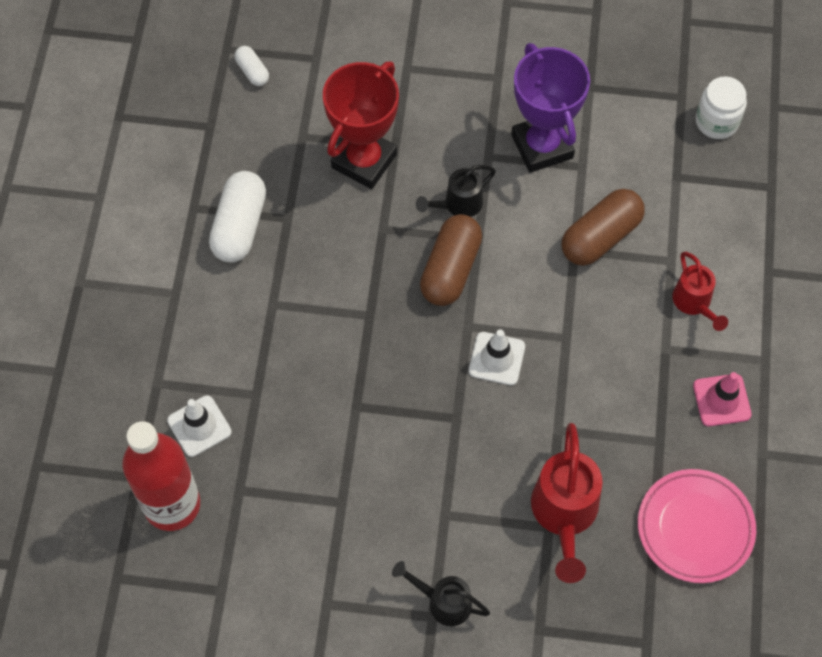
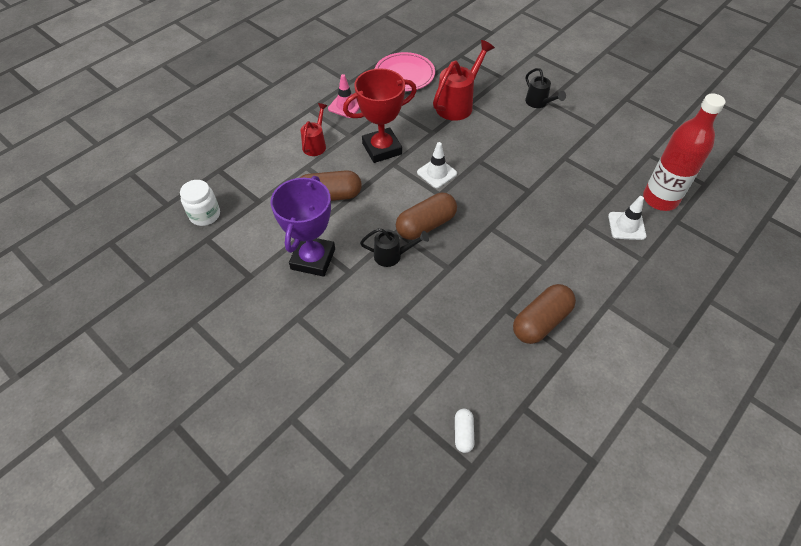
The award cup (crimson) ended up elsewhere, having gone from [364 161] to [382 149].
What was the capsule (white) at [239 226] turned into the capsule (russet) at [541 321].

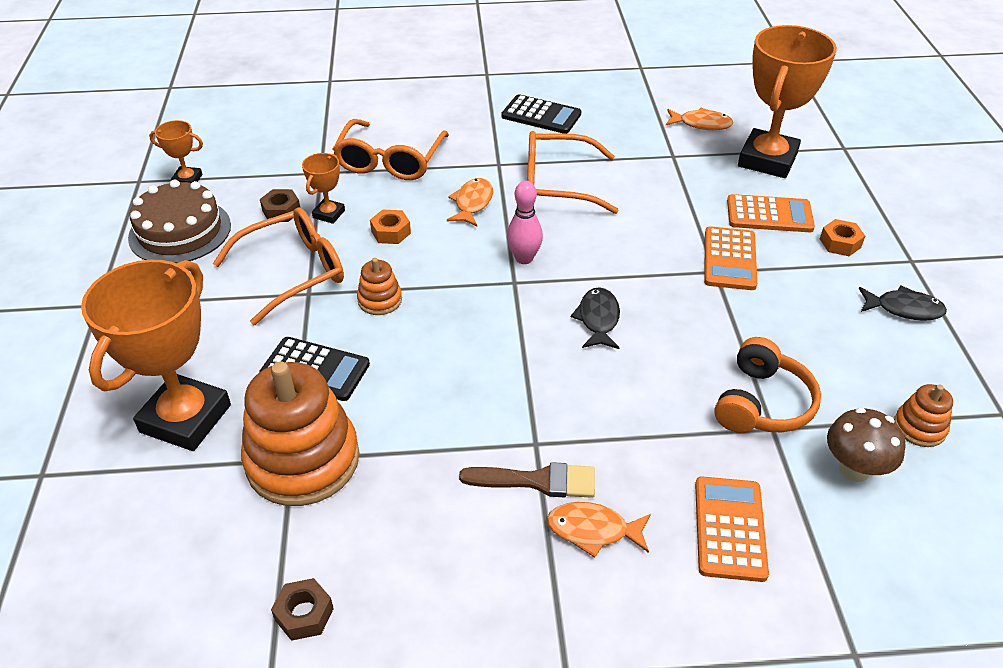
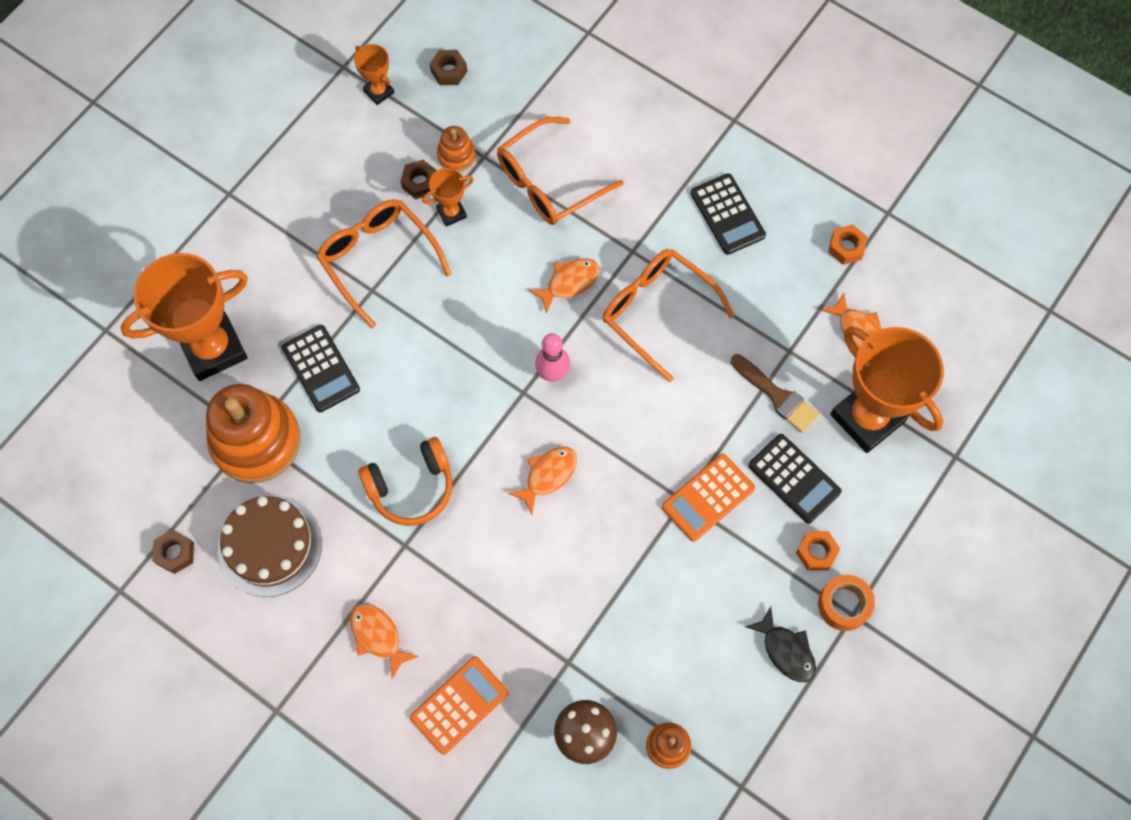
The gateau (russet) ended up elsewhere, having gone from [180 231] to [270 545].
The glasses (orange) at [293 272] ended up facing another way, 135 degrees counterclockwise from before.
The over-ear headphones (orange) ended up elsewhere, having gone from [762 403] to [411 487].
The second view gained the nut (russet) at [449 71].
The stacking toy (orange) ended up elsewhere, having gone from [380 300] to [456 155].
What was the fish (ebony) at [598 319] turned into the fish (orange) at [548 476].
The paintbrush (russet) ended up elsewhere, having gone from [537 481] to [777 396].
What was the pocket calculator (orange) at [769 215] turned into the pocket calculator (ebony) at [794 479].
The second view gained the tape (orange) at [843 605].
The nut (orange) ended up elsewhere, having gone from [391 232] to [846 247].
The award cup (orange) at [767 160] ended up facing another way, 75 degrees clockwise from before.

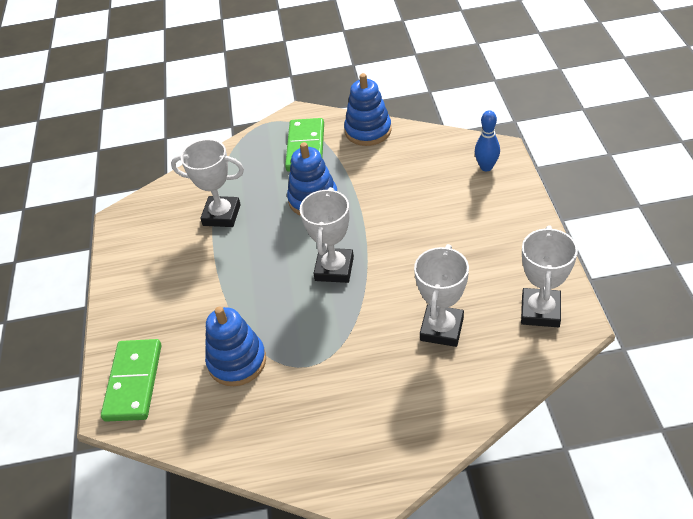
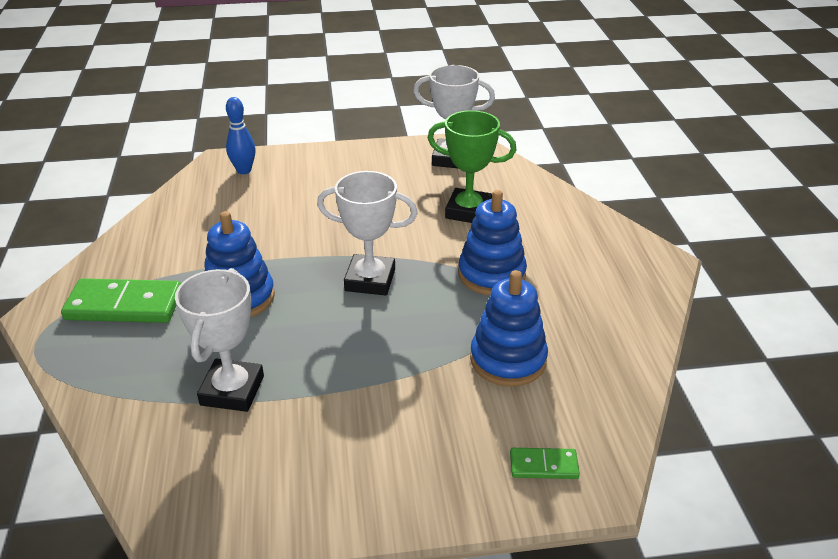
What was the award cup (white) at [441 329] turned into the award cup (leaf-green) at [468 211].
The stacking toy (blue) ended up elsewhere, having gone from [368 131] to [491 274].
The size of the domino (leaf-green) at [134 382] changed by a factor of 0.51.

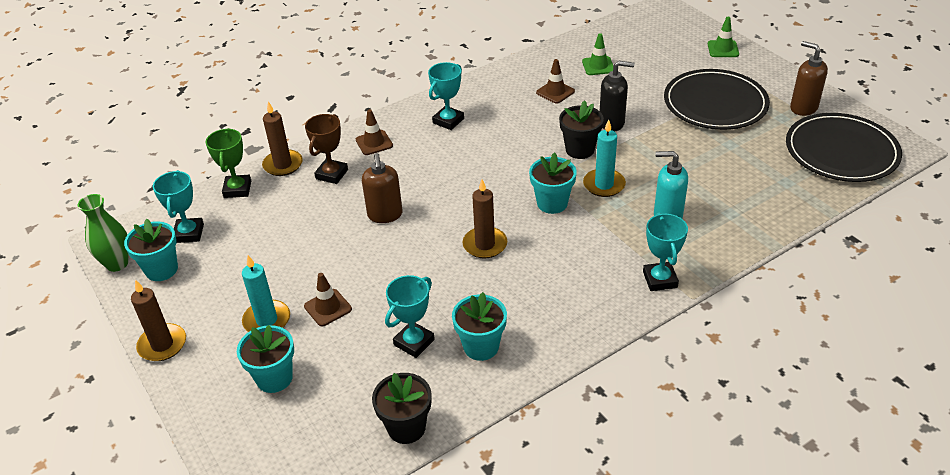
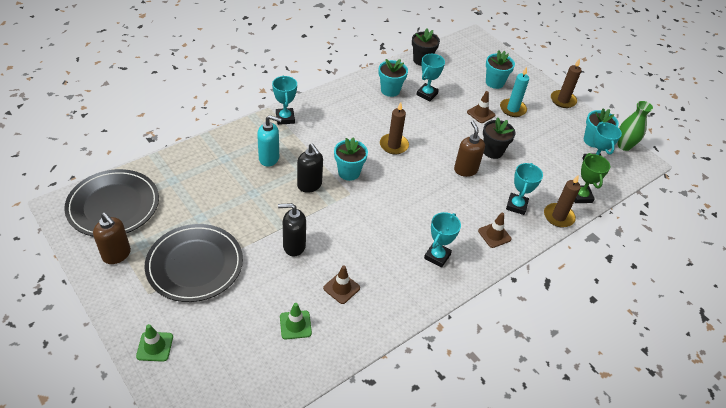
Where the pillar candle (aqua) stood at [604 185], the pump bottle (ebony) came to stand at [309 185].
The plant pot (ebony) ended up elsewhere, having gone from [580 150] to [492 151].
What was the award cup (russet) at [332 174] turned into the award cup (aqua) at [516 206].

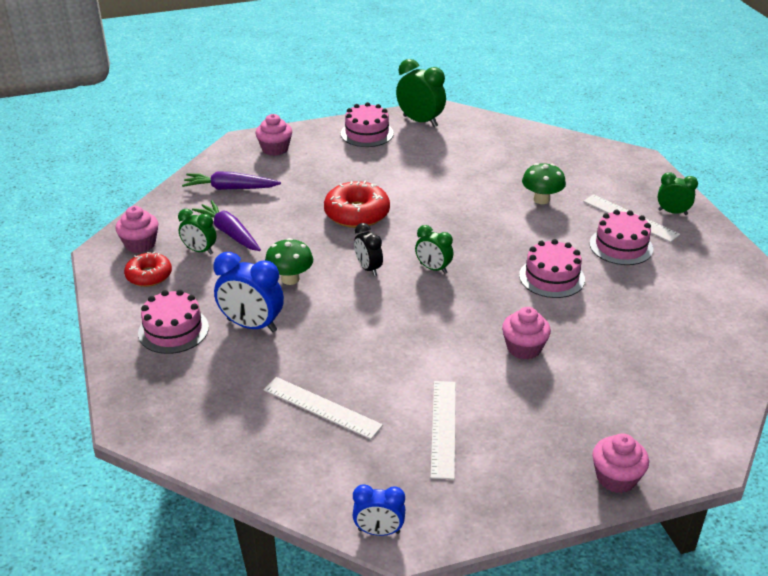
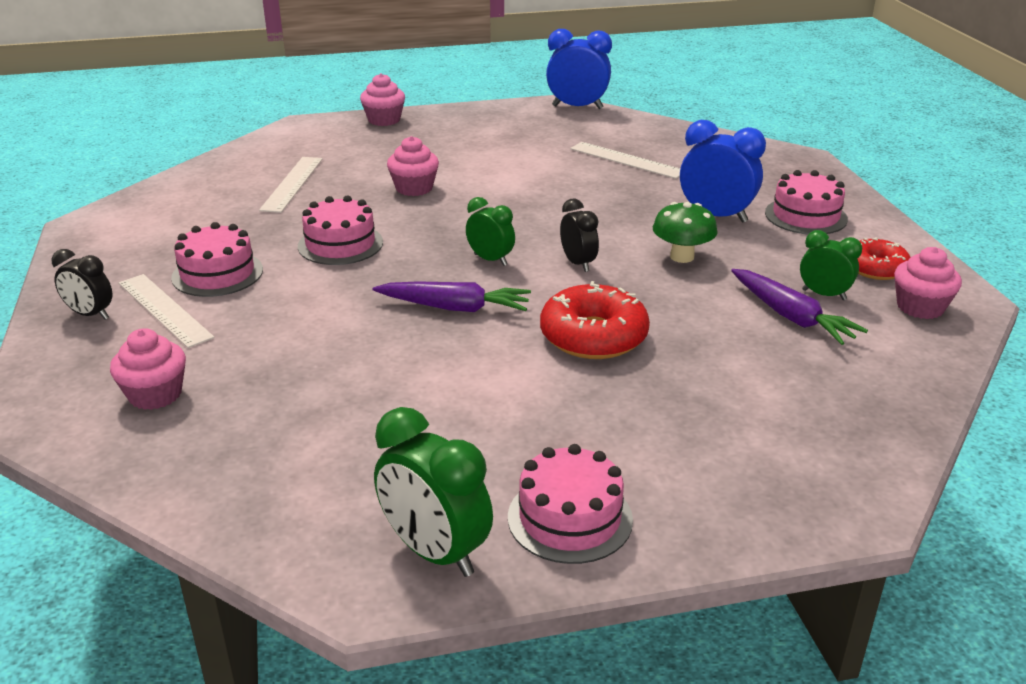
What was the alarm clock (leaf-green) at [672 212] turned into the alarm clock (ebony) at [90 315].
The muffin (pink) ended up elsewhere, having gone from [275 149] to [155 394].
The ruler (white) ended up elsewhere, having gone from [443 428] to [292 184].
The carrot (purple) ended up elsewhere, having gone from [230 188] to [454 308].
The size of the alarm clock (blue) at [379 531] changed by a factor of 1.64.
The second view lost the mushroom (leaf-green) at [541 199].

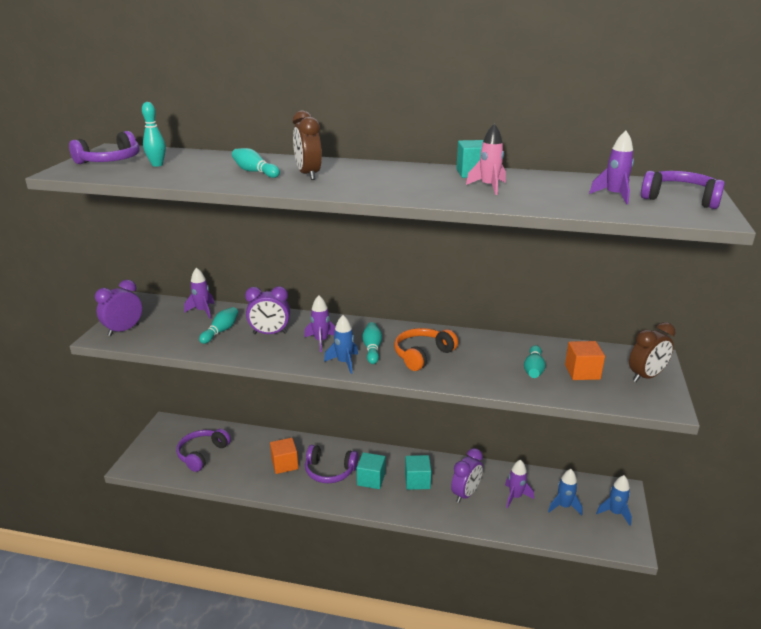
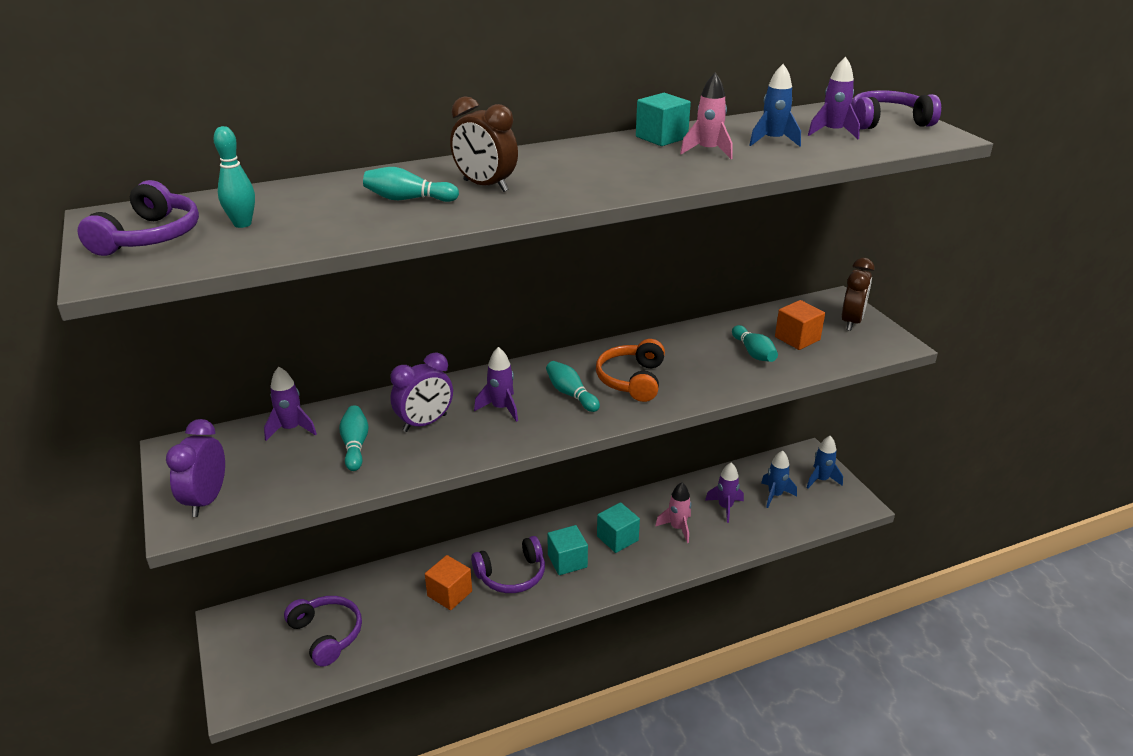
The over-ear headphones (purple) at [202 454] ended up facing another way, 150 degrees clockwise from before.
Where the alarm clock (purple) stood at [465 494], the rocket (pink) came to stand at [677 528].
The rocket (blue) ended up elsewhere, having gone from [344 363] to [773 141].

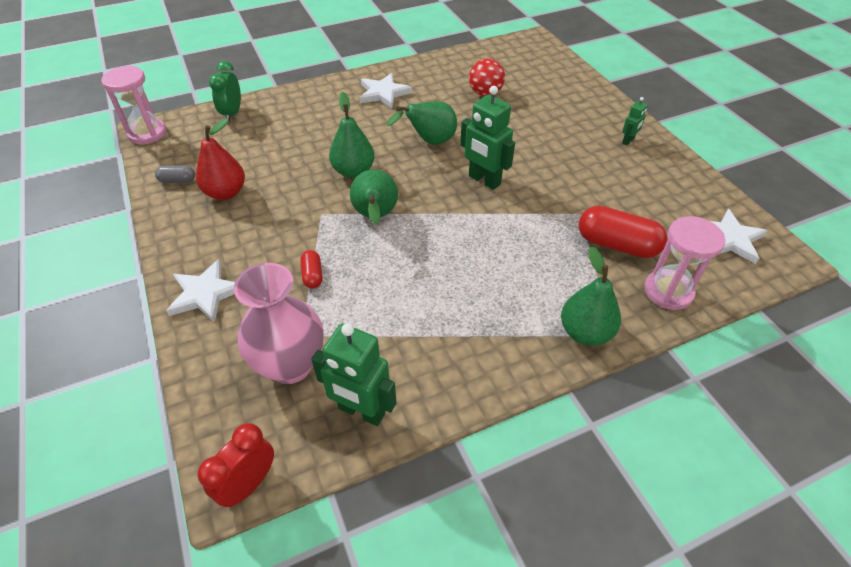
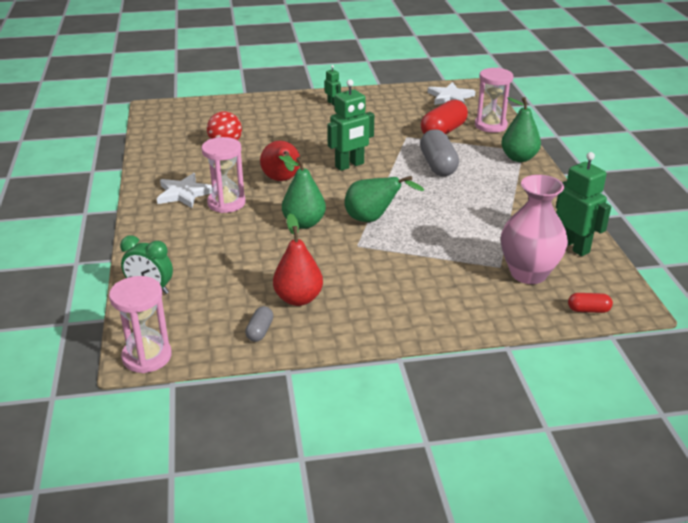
The second view gained the hourglass (pink) at [226 203].
What was the pear fruit (leaf-green) at [429 142] turned into the pear fruit (crimson) at [282 181].
The second view gained the capsule (grey) at [438 165].
The robot (leaf-green) at [361 411] ended up facing another way, 75 degrees counterclockwise from before.
The capsule (crimson) ended up elsewhere, having gone from [312 275] to [588 310].
The second view lost the star (white) at [205 293].
The second view lost the alarm clock (crimson) at [249 484].

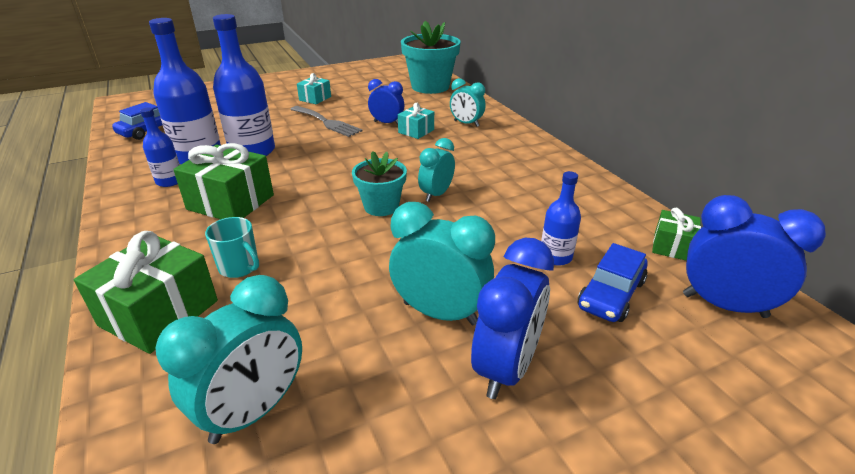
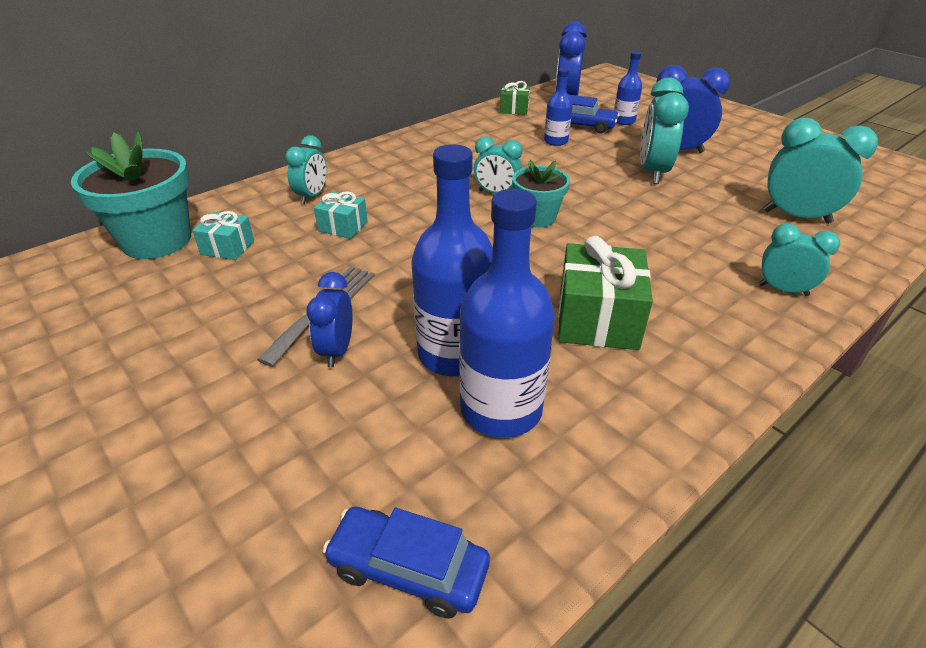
The wrapped gift (aqua) ended up elsewhere, having gone from [315 98] to [228 247].
The alarm clock (blue) ended up elsewhere, having gone from [387 123] to [337 350].
The bottle (blue) ended up elsewhere, having gone from [169 181] to [623 121].
Where the wrapped gift (leaf-green) stood at [159 313], the alarm clock (aqua) came to stand at [783 290].
The second view lost the tea mug (aqua) at [239 267].

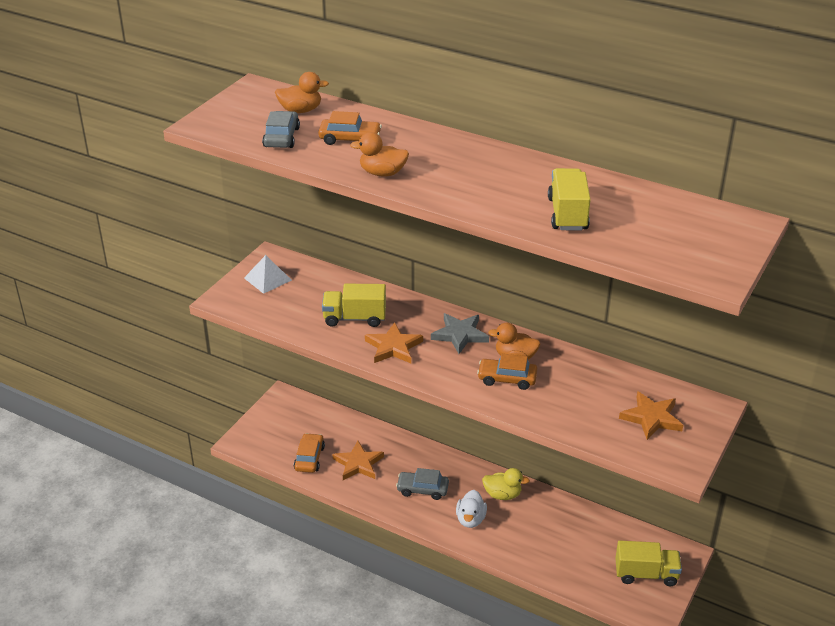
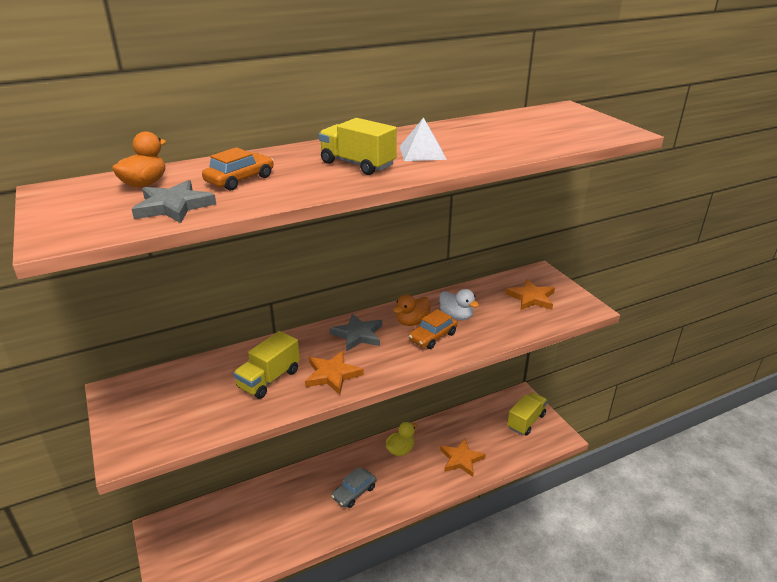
Where the toy car (grey) stood at [281 137], the star (grey) came to stand at [173 206].
The toy truck (golden) ended up elsewhere, having gone from [567 214] to [357 164].
The pyramid shape (white) ended up elsewhere, having gone from [268 279] to [422 152].
The toy duck (white) ended up elsewhere, having gone from [470 519] to [456 316].
The star (orange) ended up elsewhere, having gone from [358 463] to [461 459].
The second view lost the toy car (orange) at [309 458].
The second view lost the toy duck (orange) at [382 173].

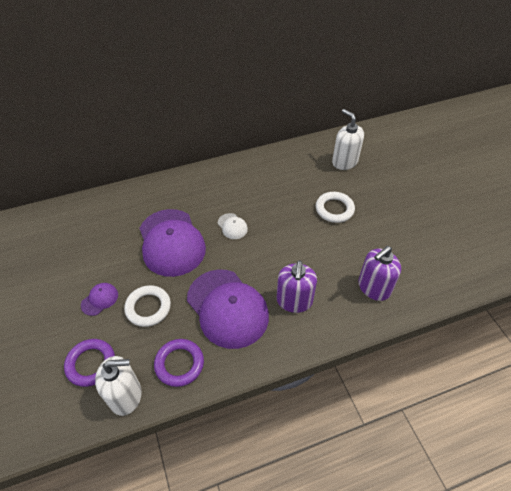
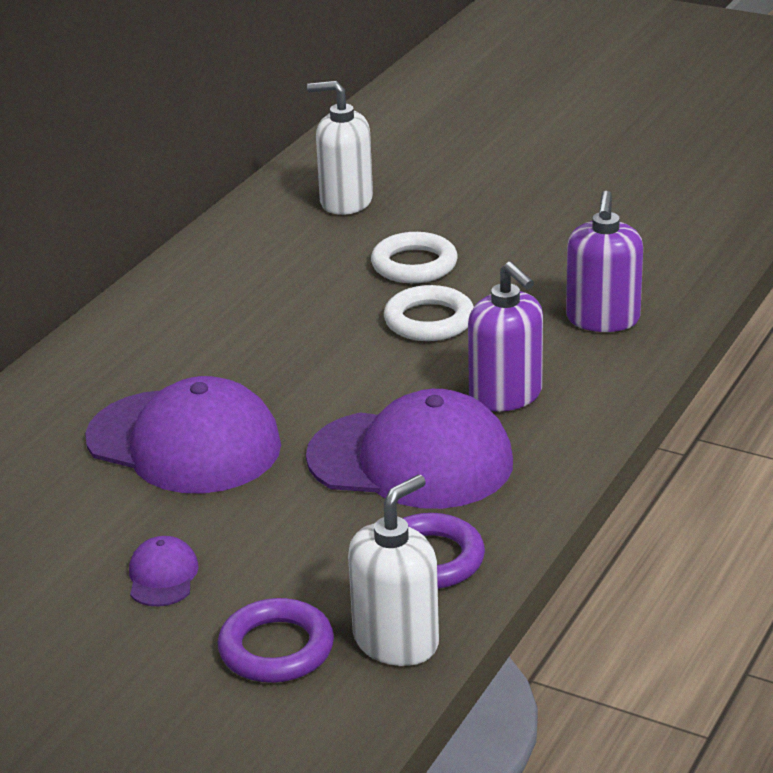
The hoop (white) ended up elsewhere, having gone from [148 308] to [429 321].
The second view lost the baseball cap (white) at [232 226].

